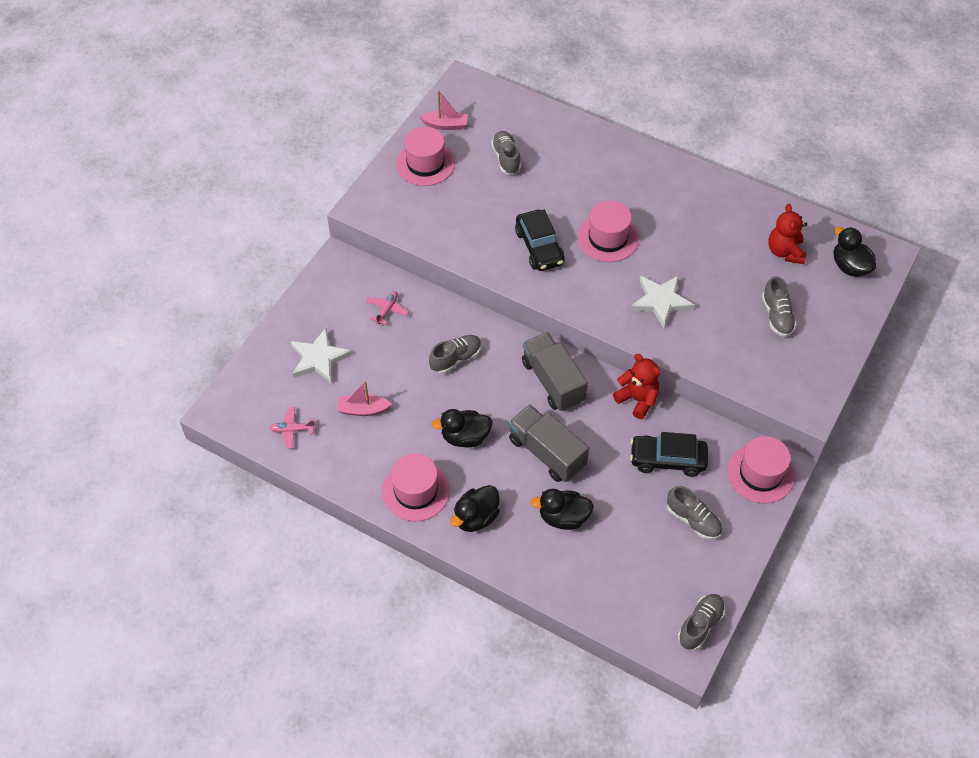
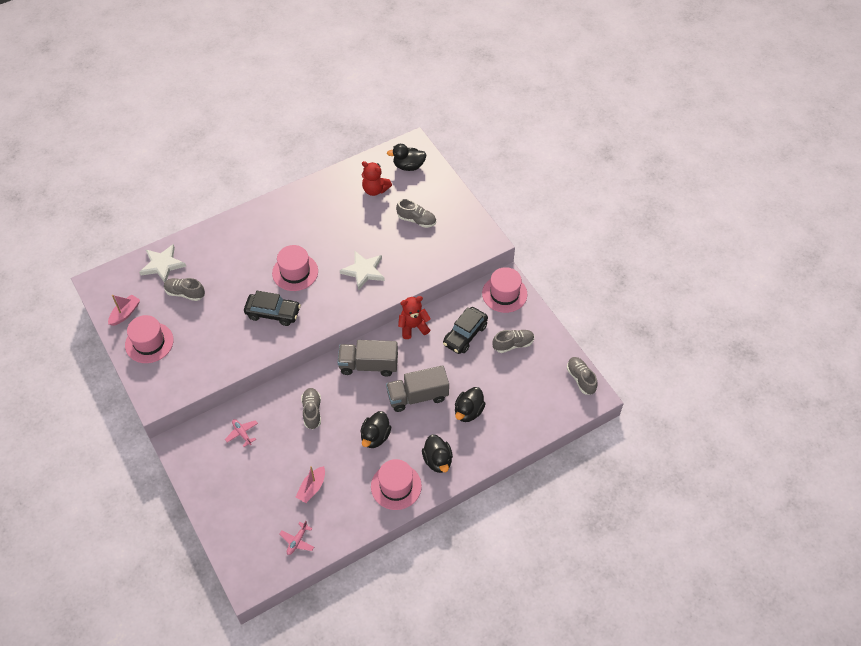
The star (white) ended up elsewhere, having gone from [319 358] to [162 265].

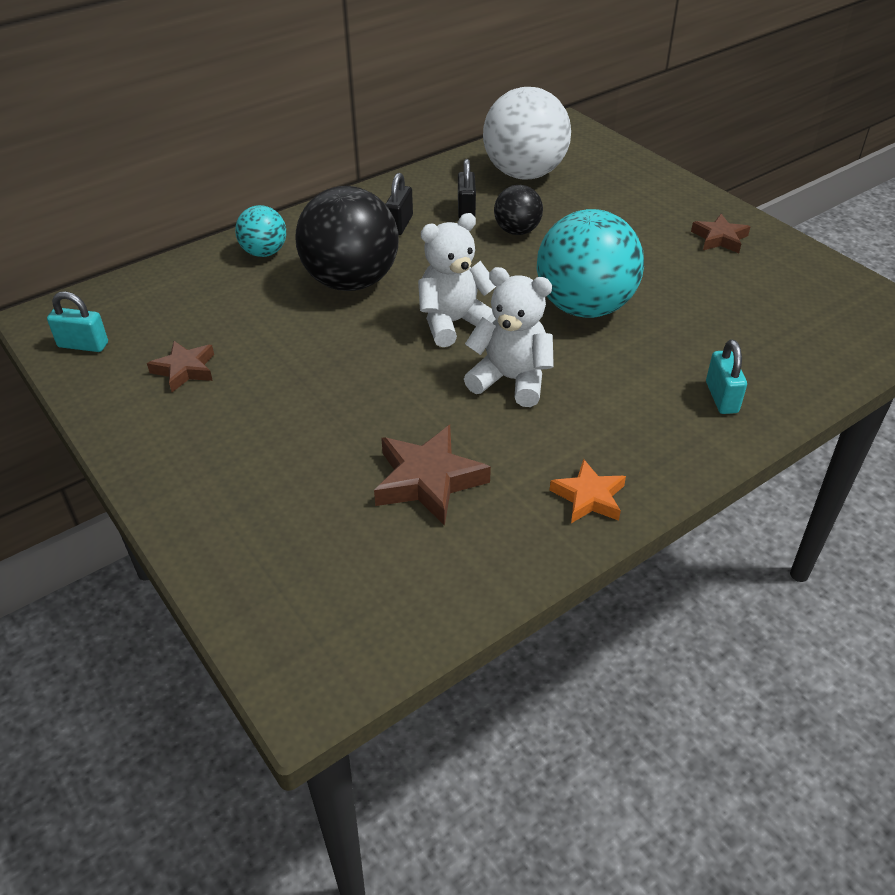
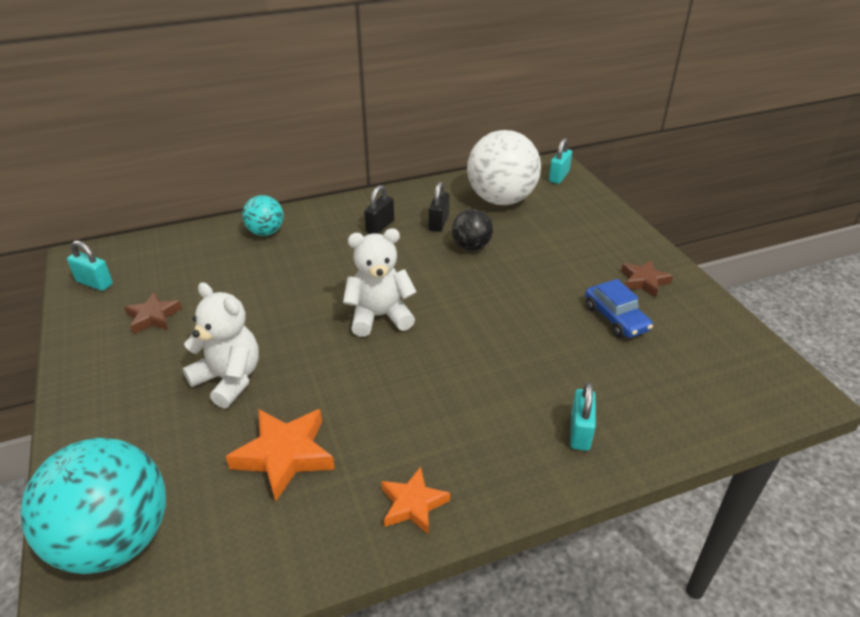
The sphere (aqua) ended up elsewhere, having gone from [584 307] to [115 540].
The stuffed bear (white) ended up elsewhere, having gone from [511 380] to [229 379].
What was the star (russet) at [428 480] turned into the star (orange) at [284 455].
The second view gained the padlock (aqua) at [558 177].
The second view gained the toy car (blue) at [616 318].
The second view lost the sphere (ebony) at [351 281].

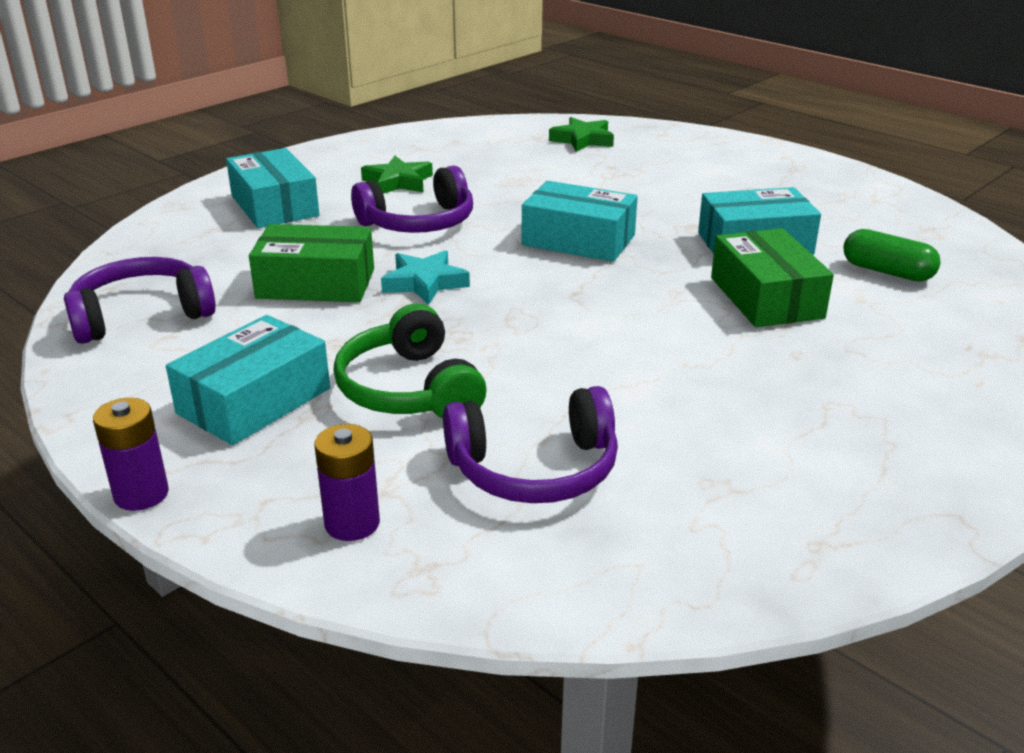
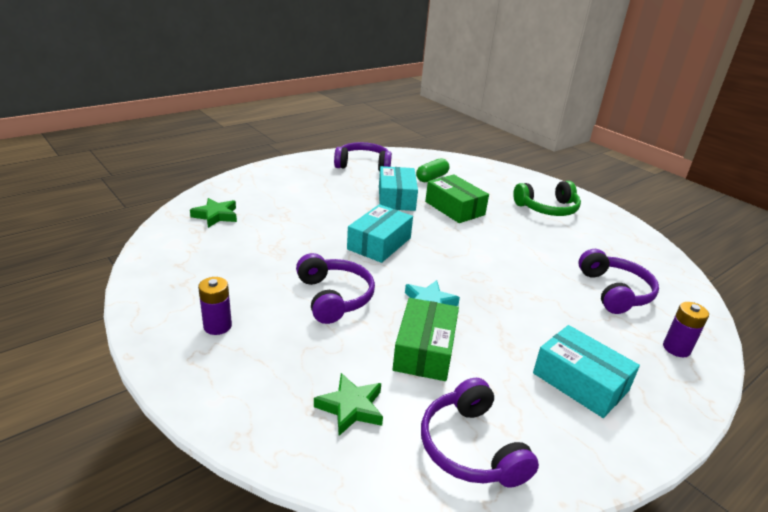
The AA battery (purple) ended up elsewhere, having gone from [141 494] to [217 326].
The star (leaf-green) ended up elsewhere, having gone from [398 182] to [351 407].
The second view gained the over-ear headphones (purple) at [363 165].
The box (leaf-green) at [766 297] ended up facing another way, 60 degrees clockwise from before.
The over-ear headphones (leaf-green) ended up elsewhere, having gone from [409 389] to [547 208].
The second view lost the box (aqua) at [275 206].

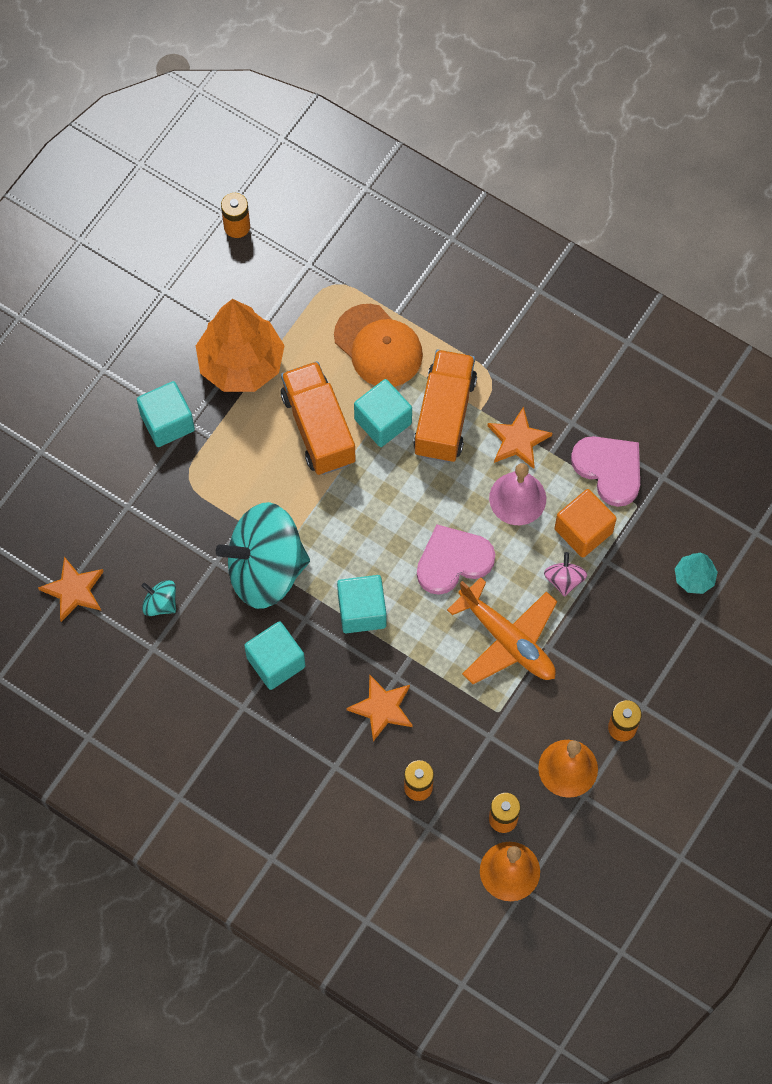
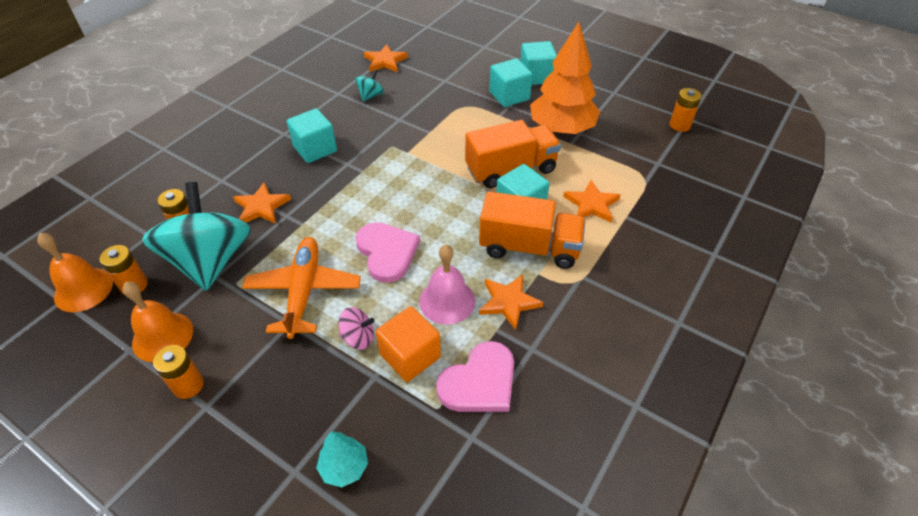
The toy top (aqua) ended up elsewhere, having gone from [266 569] to [210 261].
The plane (orange) at [507 640] ended up facing another way, 135 degrees clockwise from before.
The cube (aqua) ended up elsewhere, having gone from [362 611] to [536 76].
Where the baseball cap (orange) stood at [378 346], the star (orange) came to stand at [591 204].

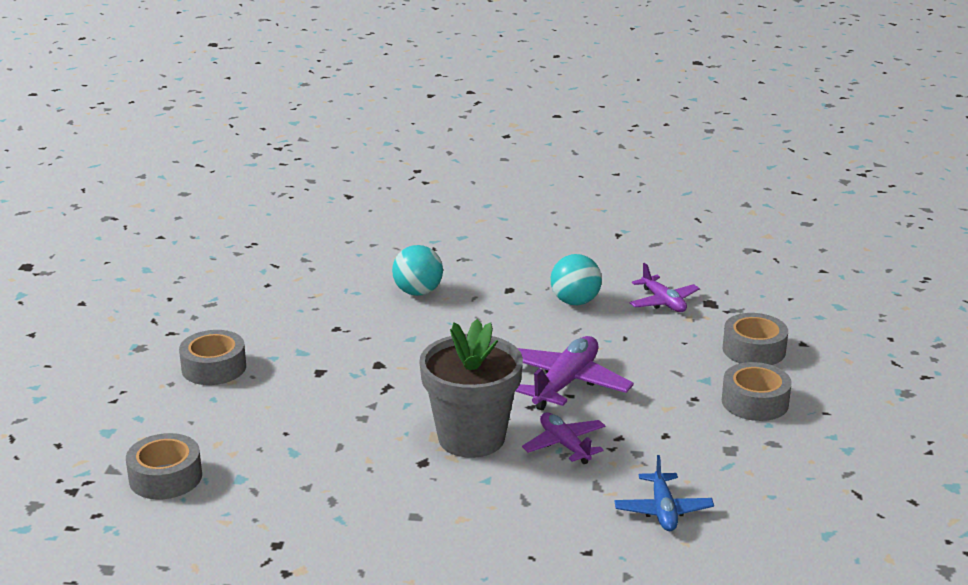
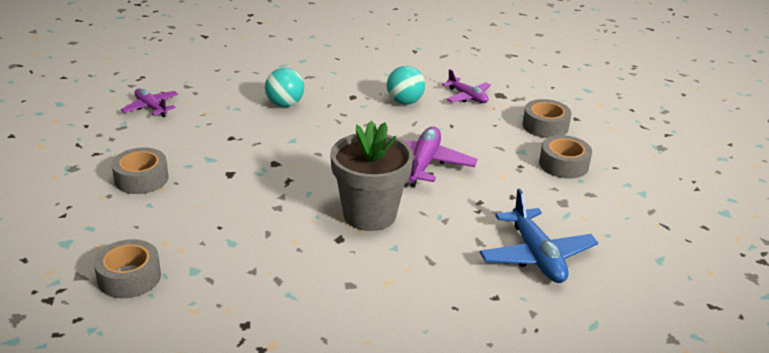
The plane (purple) ended up elsewhere, having gone from [564 445] to [151 107].
The size of the plane (blue) at [663 510] changed by a factor of 1.60.

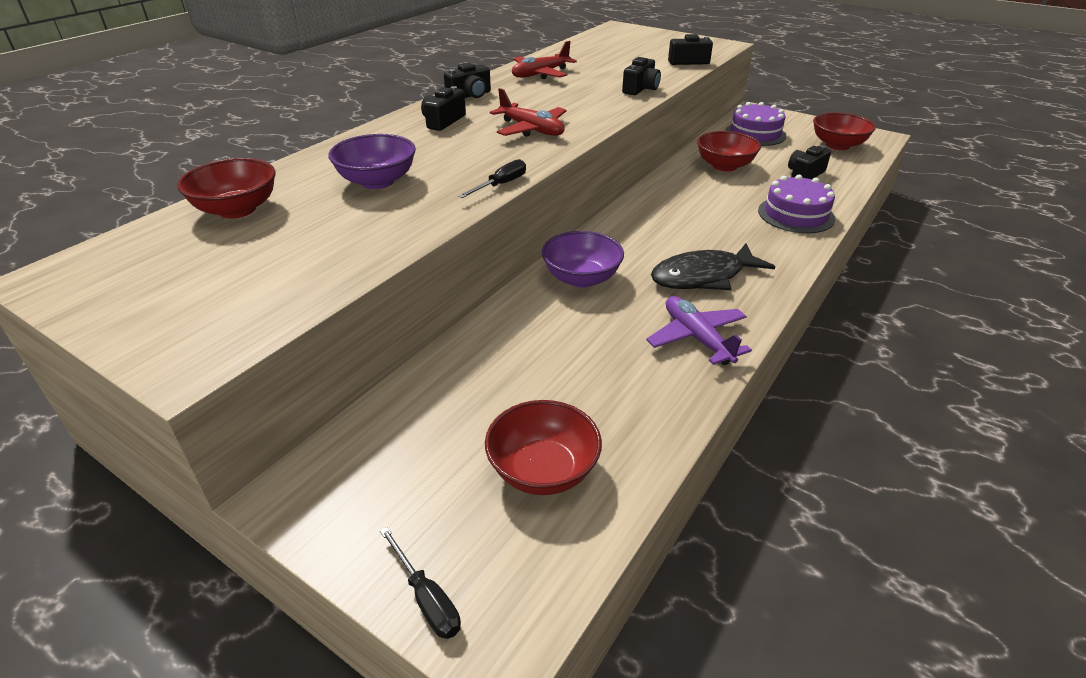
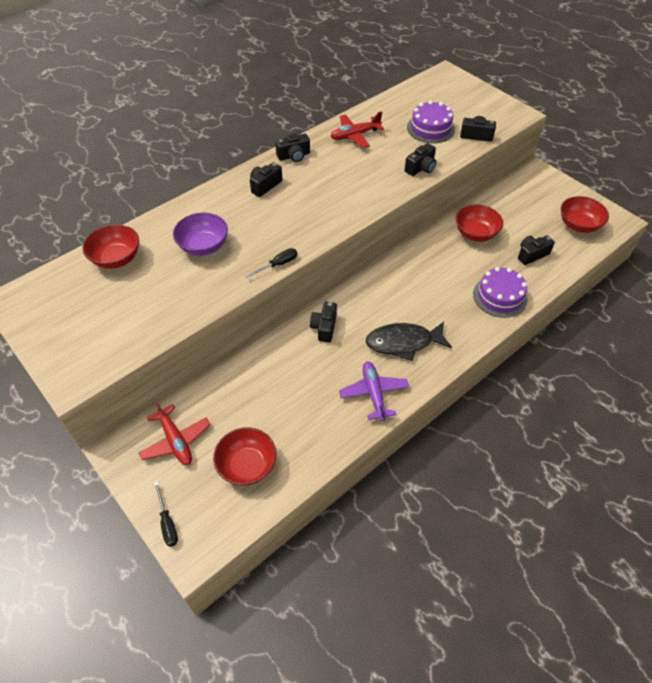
The plane (crimson) ended up elsewhere, having gone from [531 129] to [175 440].
Where the deep dish (purple) stood at [581 278], the camera (ebony) came to stand at [324 327].
The gateau (purple) ended up elsewhere, having gone from [755 134] to [430 128].

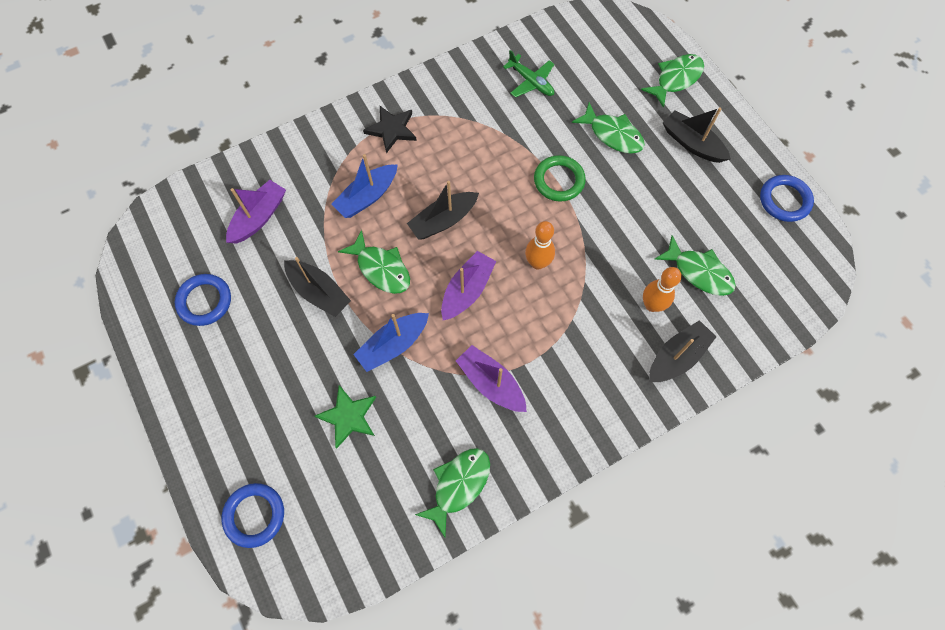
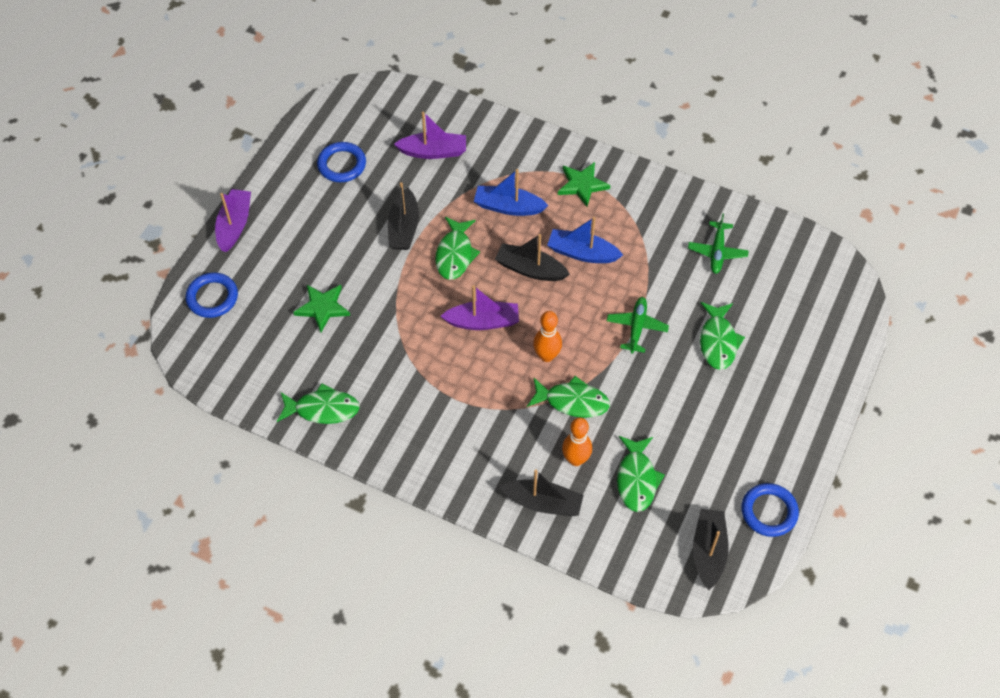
The boat (purple) ended up elsewhere, having gone from [491 383] to [234 225].
The fish (leaf-green) ended up elsewhere, having gone from [676 79] to [572 401].
The boat (blue) ended up elsewhere, having gone from [393 345] to [582 253].
What was the star (ebony) at [392 130] turned into the star (leaf-green) at [582 185].
Where the hoop (leaf-green) stood at [559 180], the plane (leaf-green) came to stand at [636 327].
The boat (ebony) ended up elsewhere, having gone from [692 143] to [708 552].

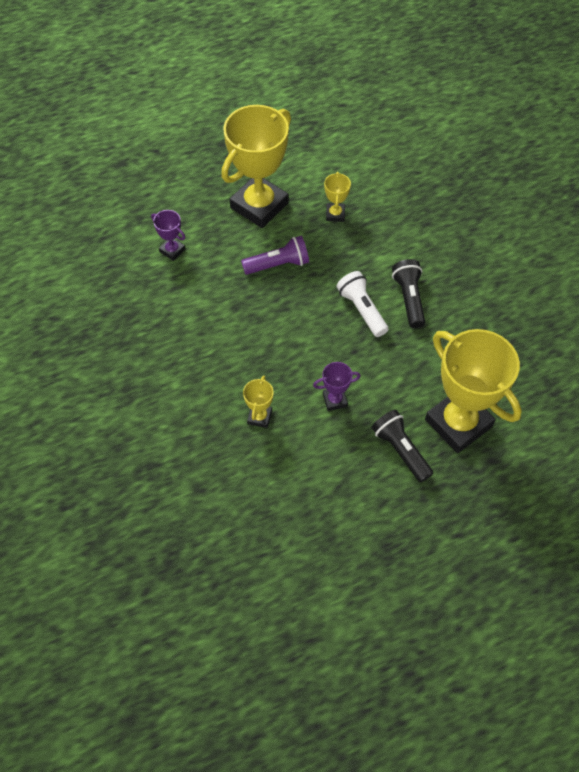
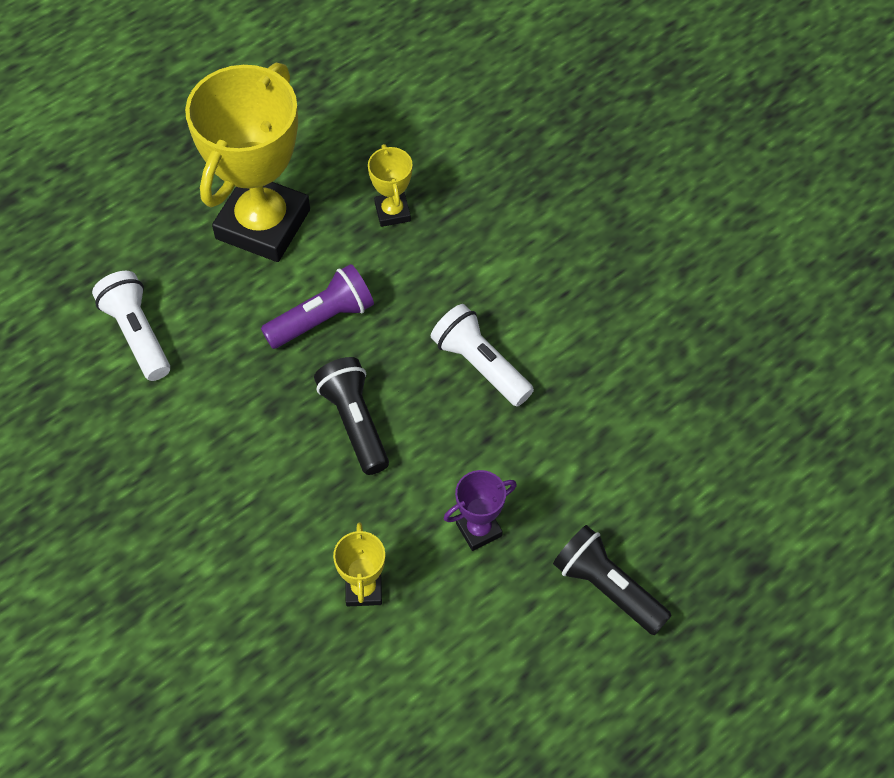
Where the award cup (purple) stood at [172 250], the pocket torch (white) came to stand at [137 334].
The pocket torch (ebony) ended up elsewhere, having gone from [409 299] to [355 422].
The second view lost the award cup (golden) at [458 423].

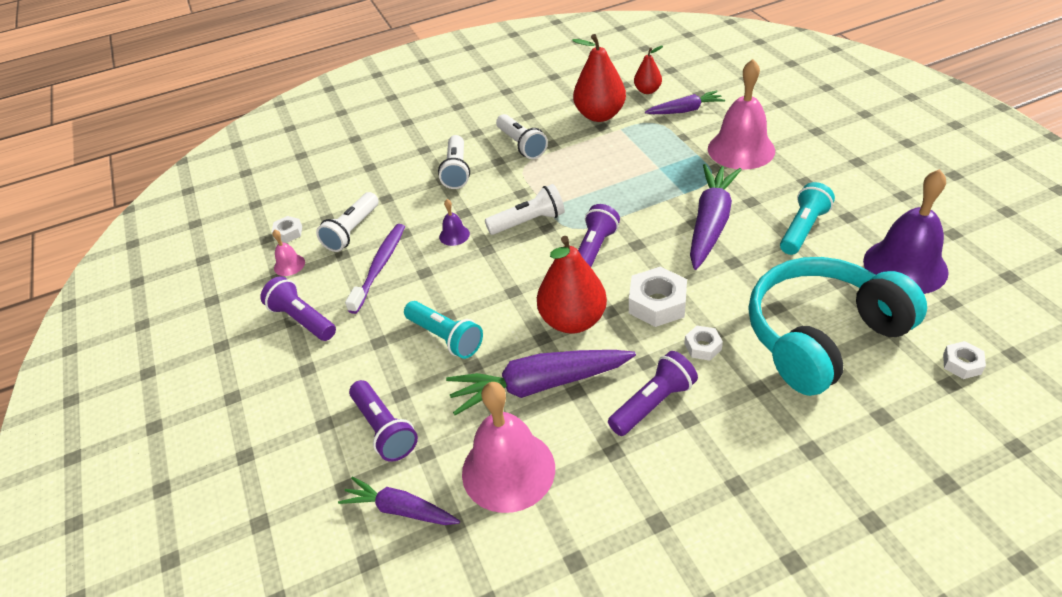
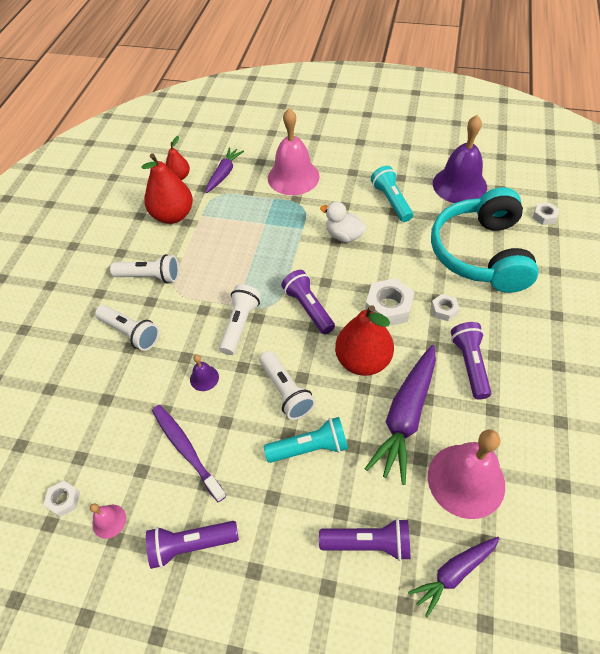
The pocket torch (white) ended up elsewhere, having gone from [352 231] to [286 391].
Where the carrot (purple) stood at [710 223], the toy duck (white) came to stand at [344 235].

